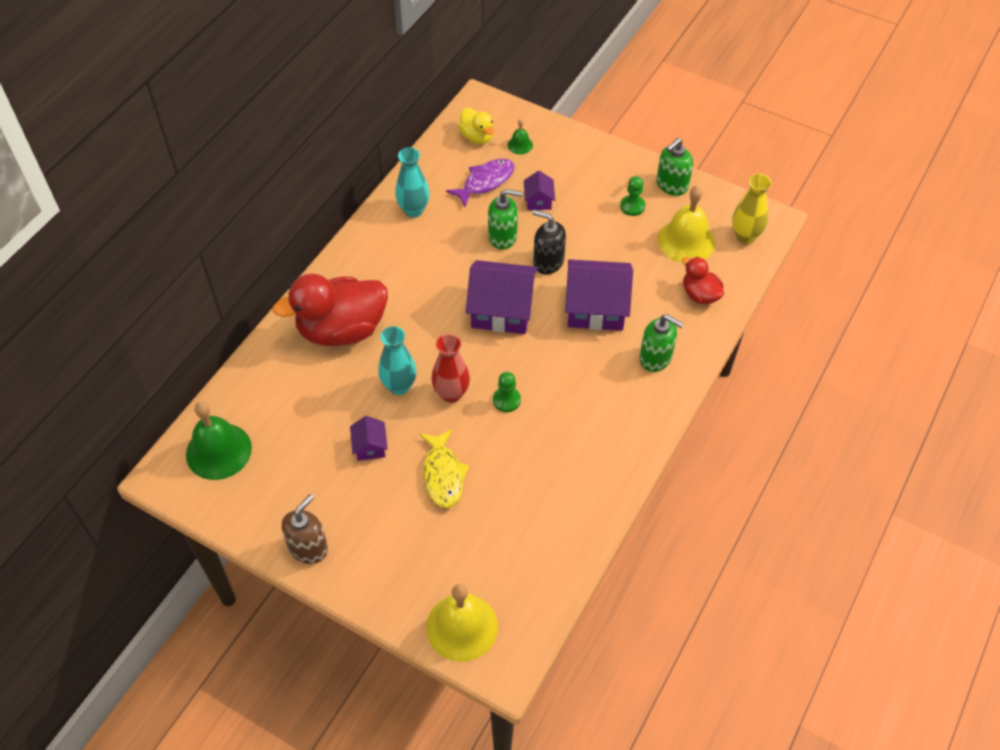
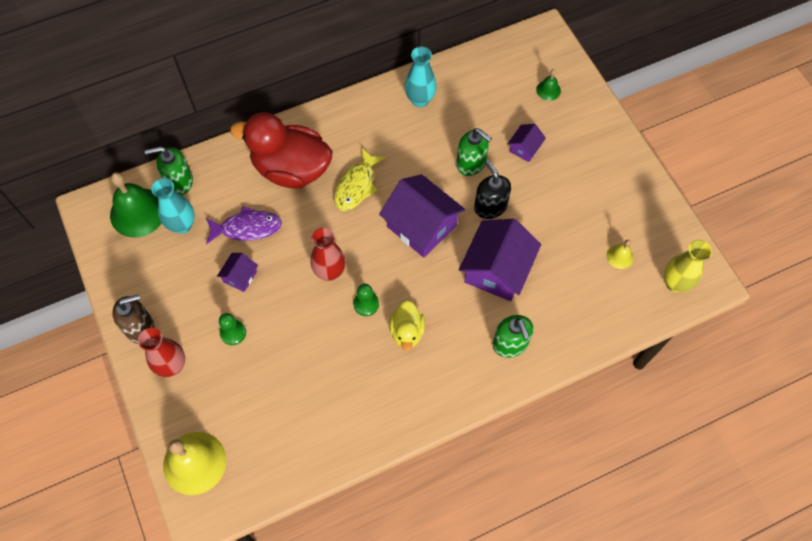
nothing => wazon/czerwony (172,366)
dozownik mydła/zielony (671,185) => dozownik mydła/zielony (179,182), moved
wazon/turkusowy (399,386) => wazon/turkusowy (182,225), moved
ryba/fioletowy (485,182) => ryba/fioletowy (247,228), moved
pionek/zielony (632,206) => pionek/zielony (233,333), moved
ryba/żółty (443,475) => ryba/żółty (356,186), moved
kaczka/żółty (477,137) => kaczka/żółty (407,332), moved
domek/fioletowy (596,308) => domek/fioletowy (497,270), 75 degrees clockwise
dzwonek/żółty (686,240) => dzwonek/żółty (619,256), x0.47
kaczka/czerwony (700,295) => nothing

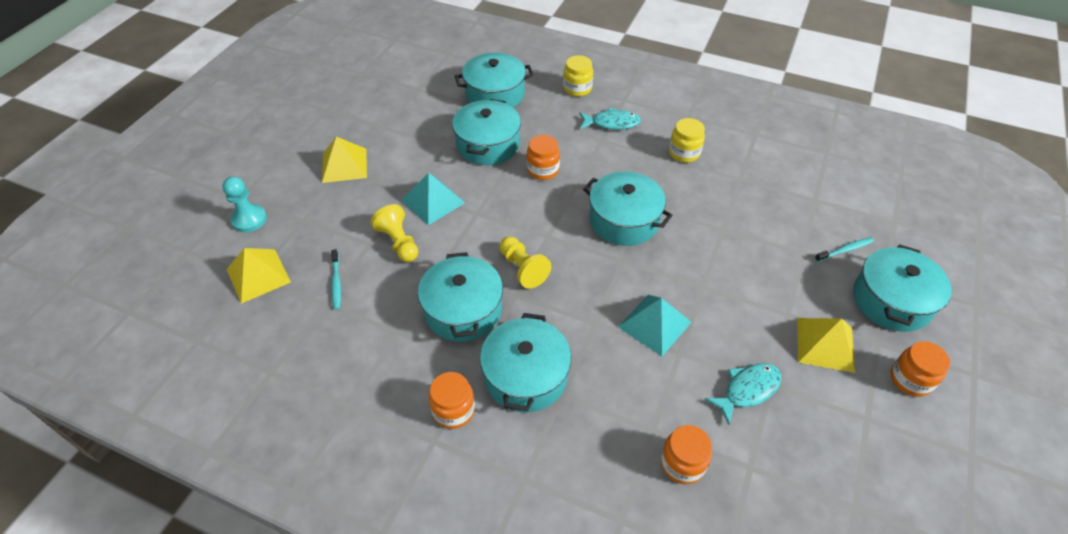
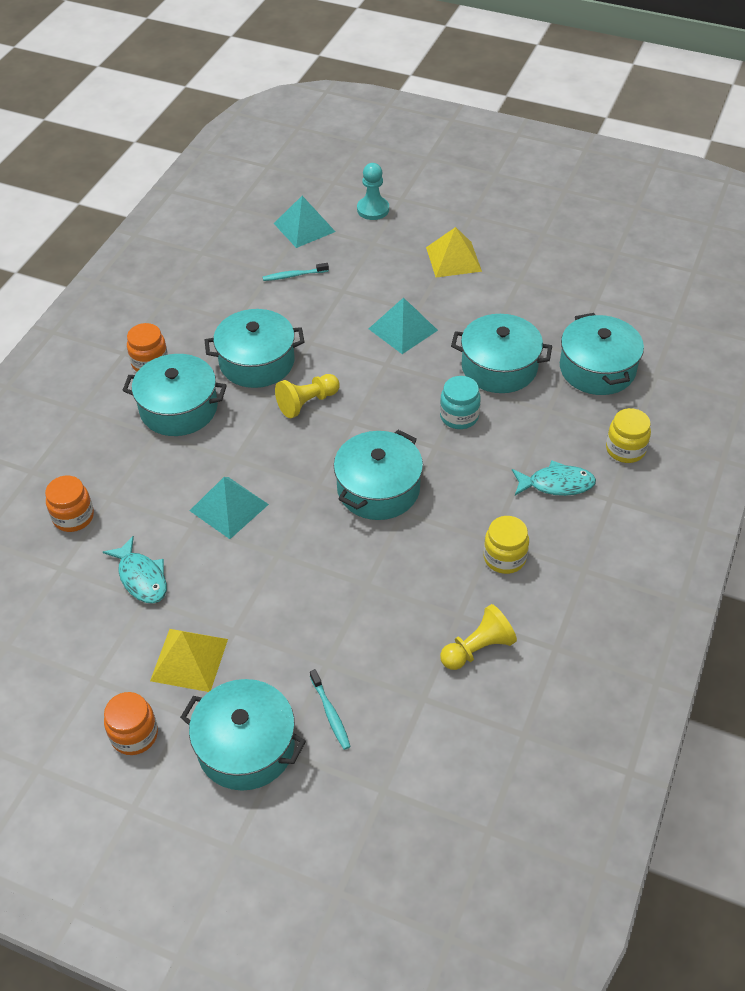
piramida/żółty (258,275) => piramida/turkusowy (304,227)
słoik/pomarańczowy (543,170) => słoik/turkusowy (459,416)
pionek/żółty (399,242) => pionek/żółty (477,649), moved
ryba/turkusowy (612,123) => ryba/turkusowy (556,484), 90 degrees counterclockwise

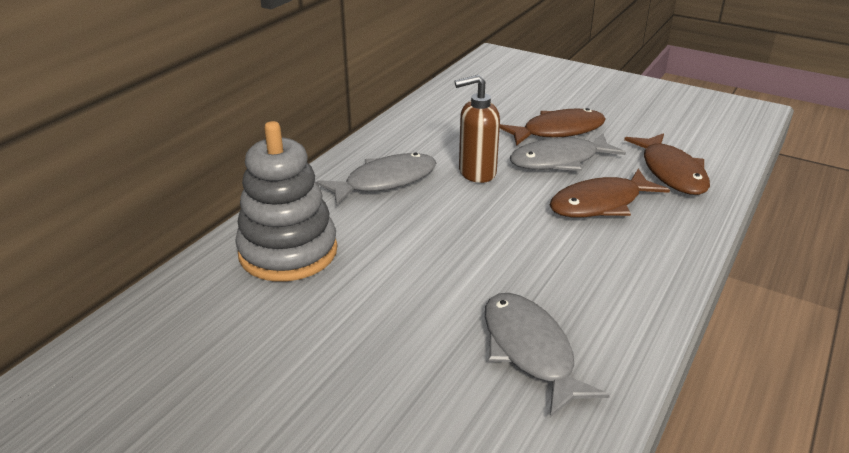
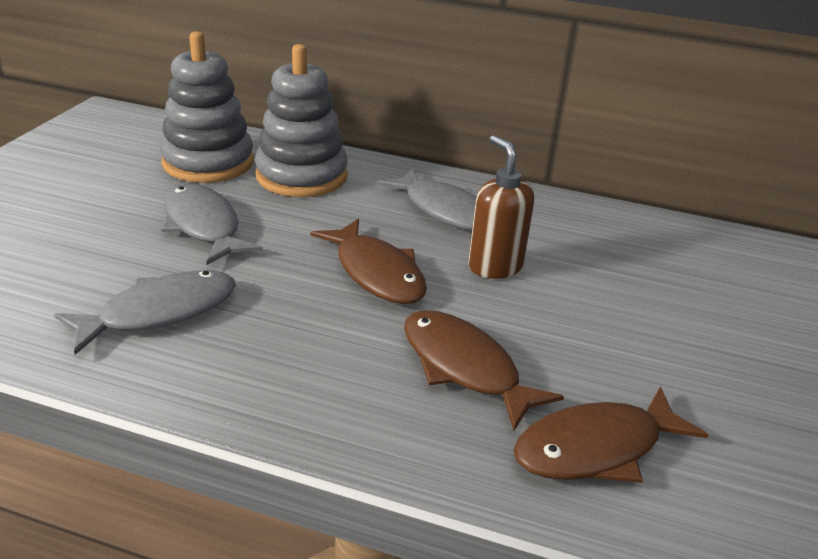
nothing => zabawka nakładanka/szary (208,162)
ryba/szary (559,160) => ryba/szary (204,226), moved
ryba/brązowy (558,131) => ryba/brązowy (376,273), moved

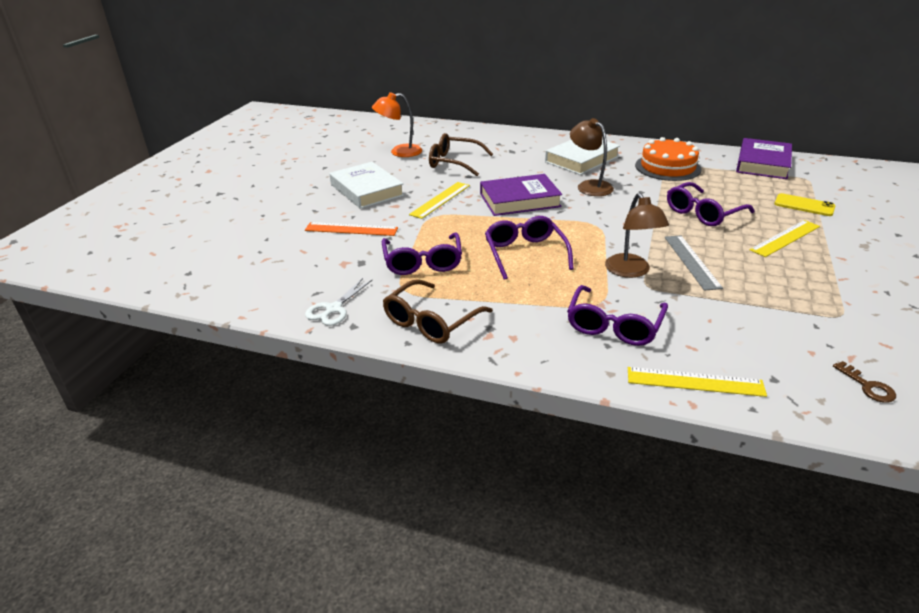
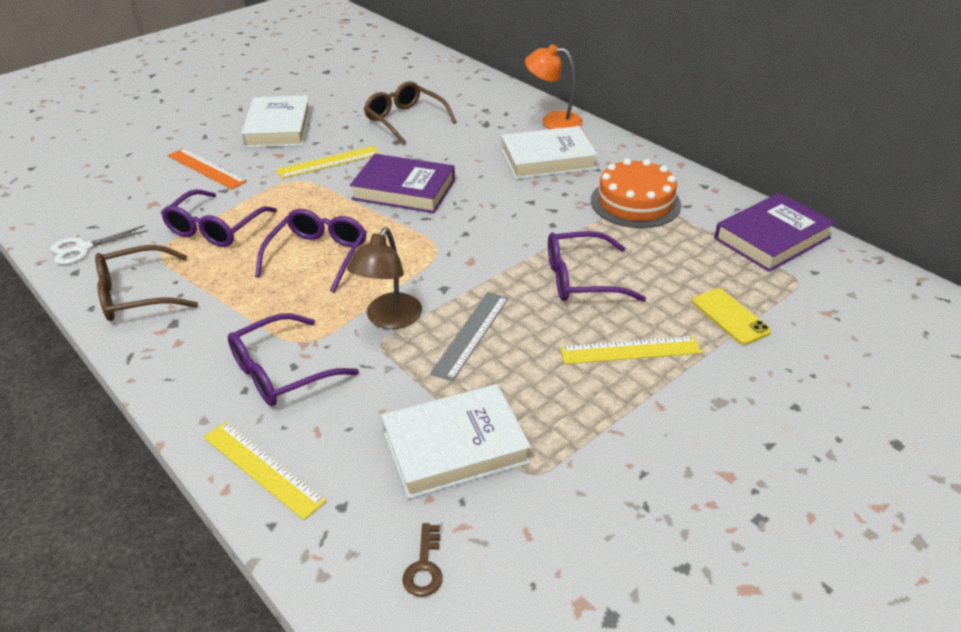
nothing => książka/biały (455,447)
lampka/pomarańczowy (399,152) => lampka/pomarańczowy (553,121), moved
lampka/brązowy (589,186) => nothing

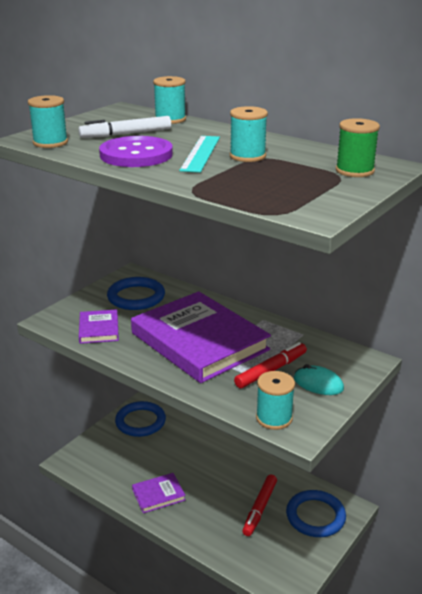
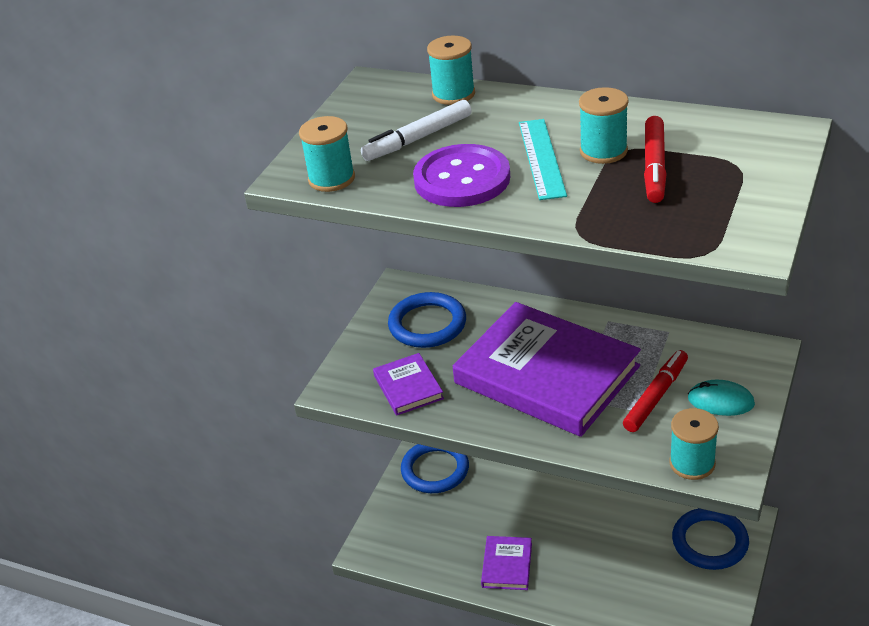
książka/fioletowy (158,495) => książka/fioletowy (507,565), 45 degrees counterclockwise
flamaster/czerwony (259,508) => flamaster/czerwony (654,167), moved
szpulka/zielony (354,171) => nothing

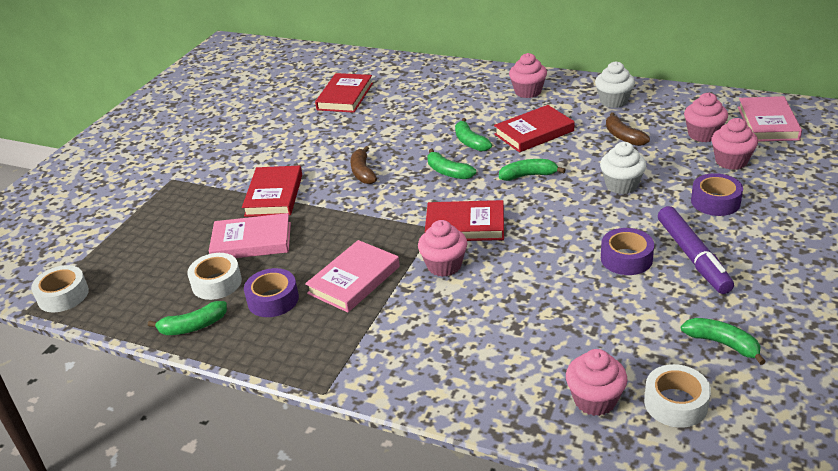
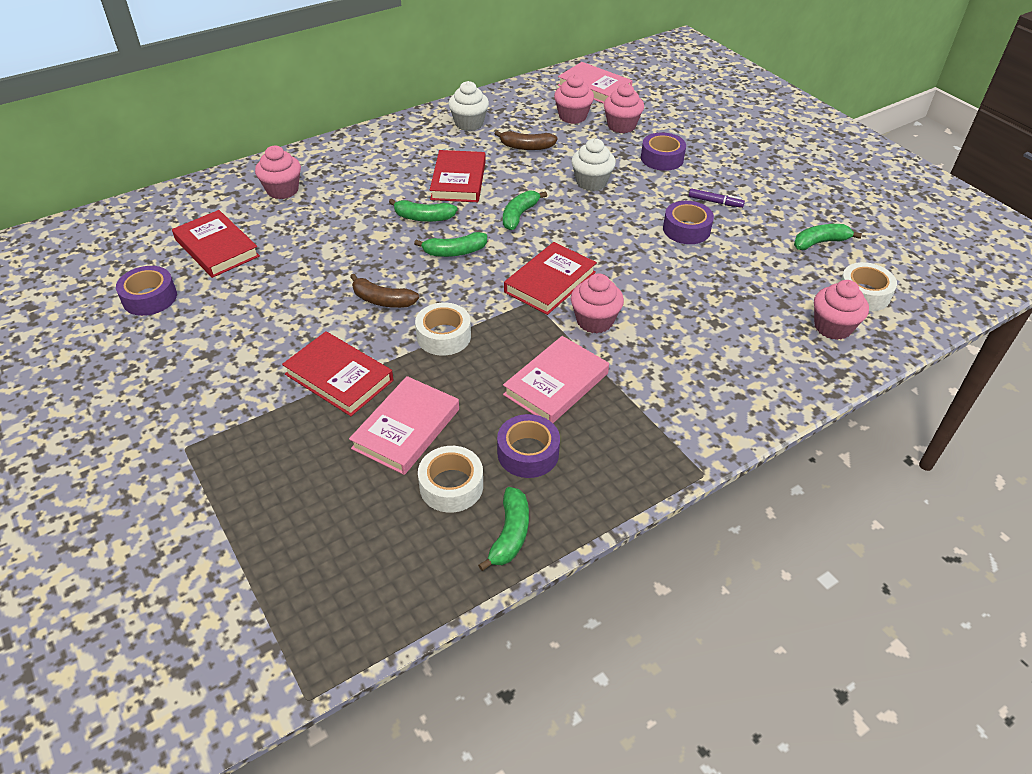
nothing => taśma klejąca/fioletowy (150,298)
muffinka/różowy (528,92) => muffinka/różowy (282,190), moved
taśma klejąca/biały (63,295) => taśma klejąca/biały (443,336), moved
książka/różowy (354,280) => książka/różowy (556,384), 60 degrees clockwise
flamaster/fioletowy (692,257) => flamaster/fioletowy (715,202), x0.49

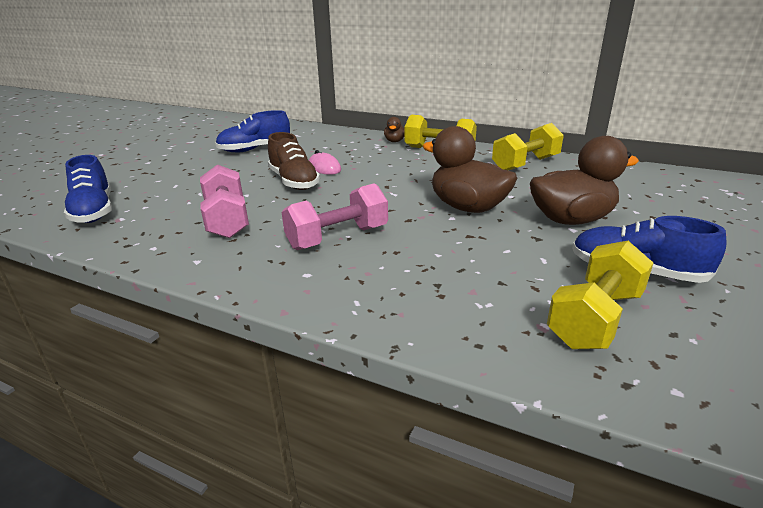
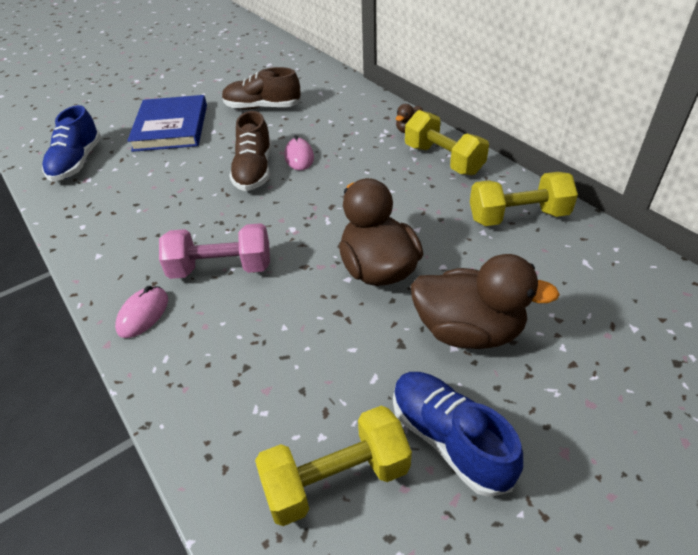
nothing => myszka/różowy (143,314)
nothing => książka/niebieski (171,127)
but/niebieski (255,149) => but/brązowy (262,107)
hantel/różowy (227,220) => nothing

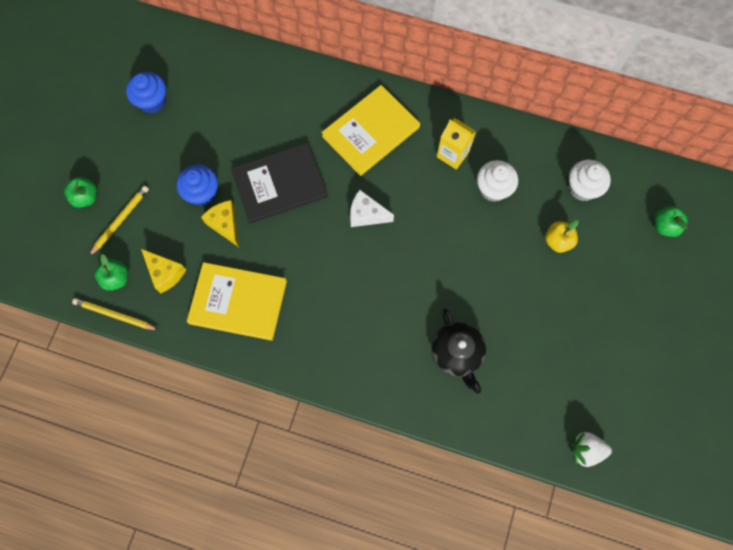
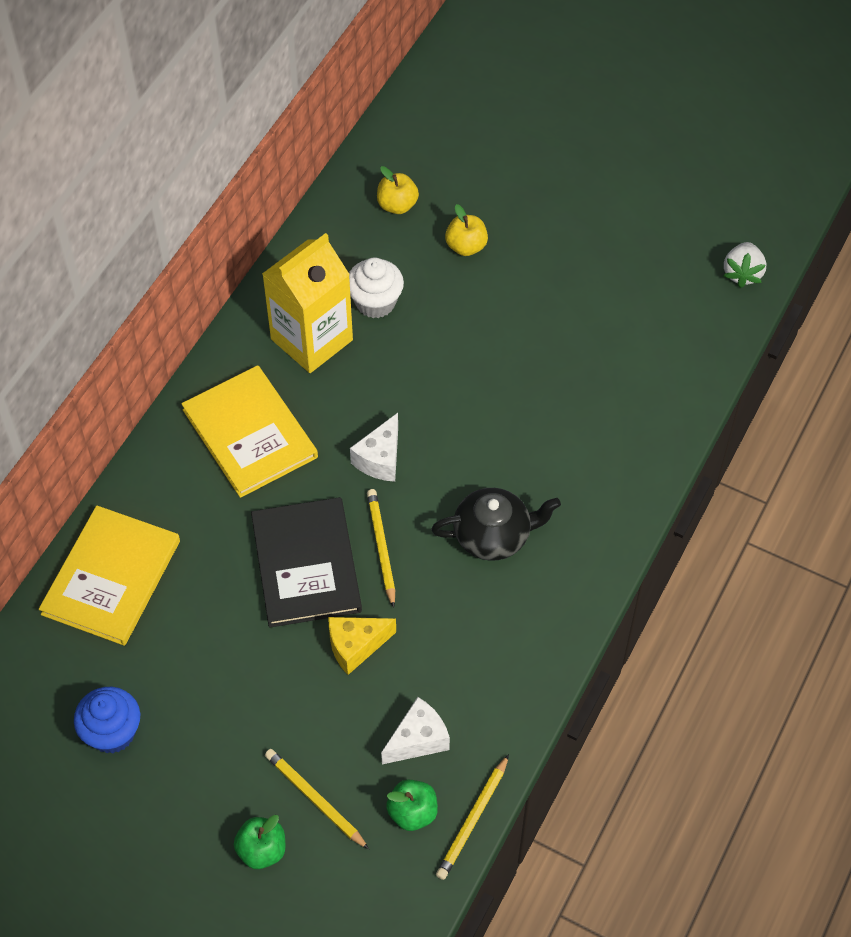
książka/żółty (238,302) => książka/żółty (111,577), moved
karton mleka/żółty (453,154) => karton mleka/żółty (311,339), x1.69
nothing => ołówek/żółty (381,547)
muffinka/biały (582,188) => jabłko/żółty (397,205)
ser/żółty (165,273) => ser/biały (418,739)
imbryk/czarny (457,354) => imbryk/czarny (493,535), moved
muffinka/niebieski (202,193) => nothing
jabłko/zielony (664,226) => nothing

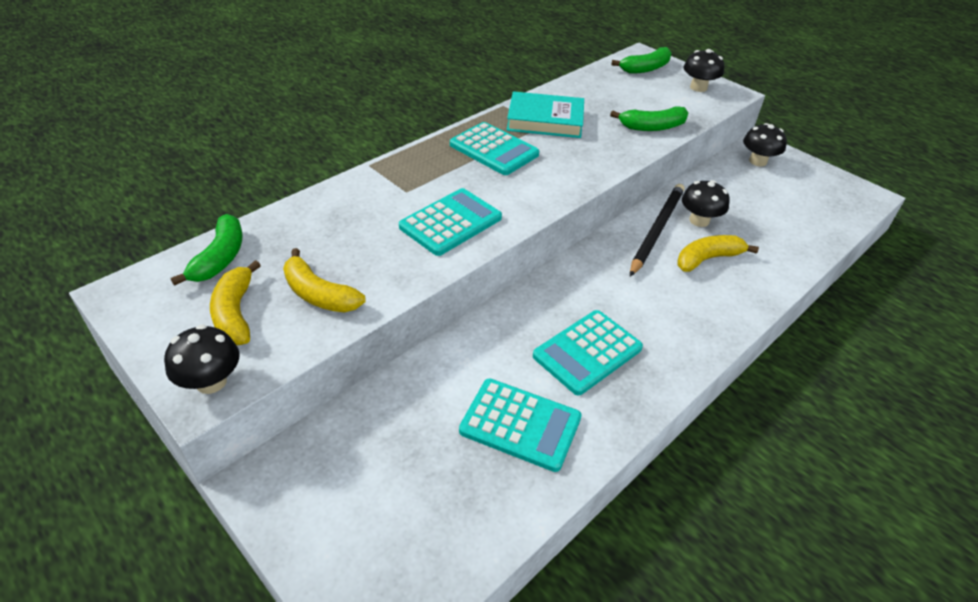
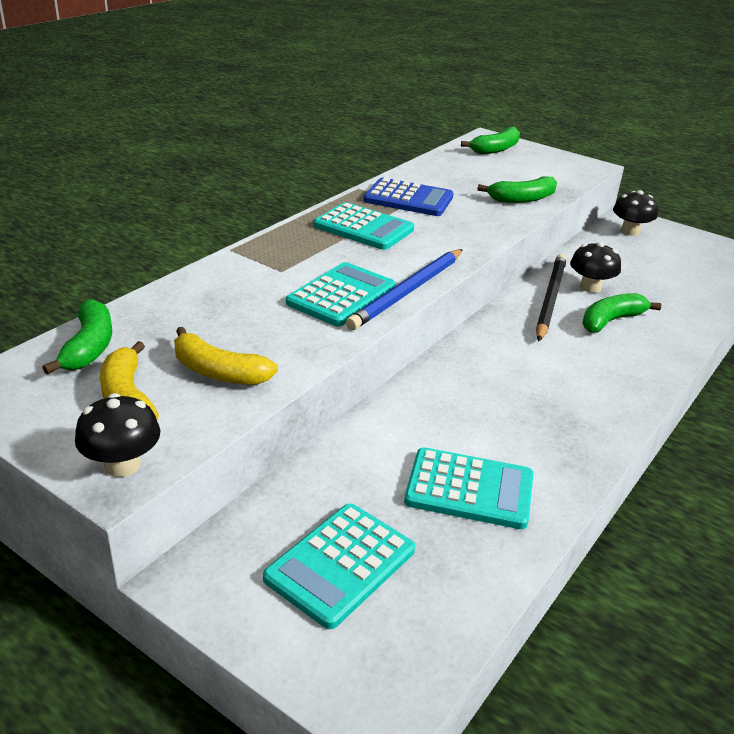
kalkulator/turkusowy (587,352) => kalkulator/turkusowy (340,564), moved
nothing => ołówek/niebieski (408,291)
książka/turkusowy (545,120) => kalkulator/niebieski (408,199)
banan/żółty (707,259) => banan/zielony (611,321)
grzyb/czarny (698,87) => nothing

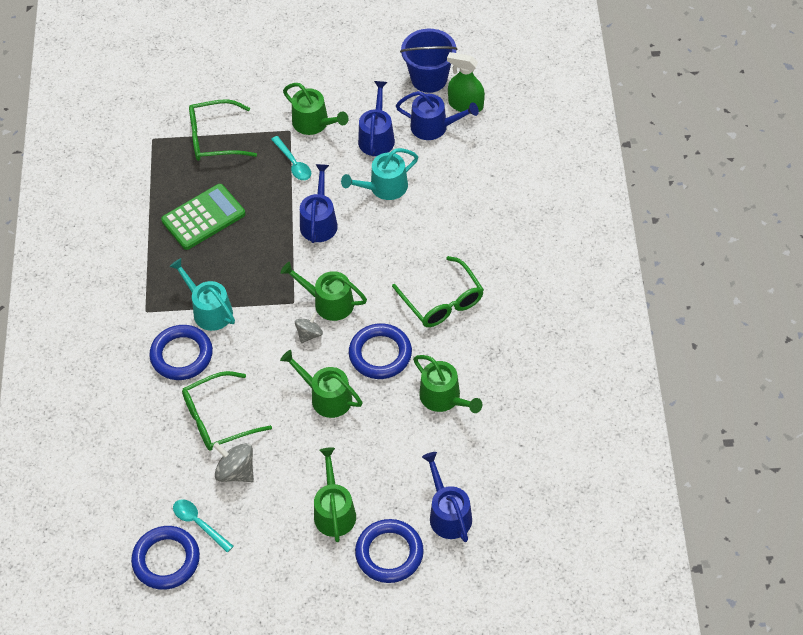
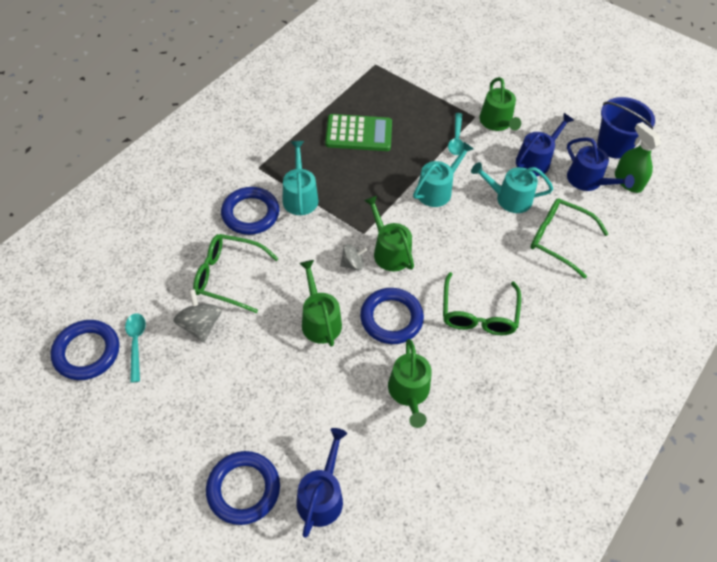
konewka/niebieski (319,222) => konewka/turkusowy (437,190)
okulary/zielony (213,138) => okulary/zielony (558,239), moved
konewka/zielony (334,511) => nothing

